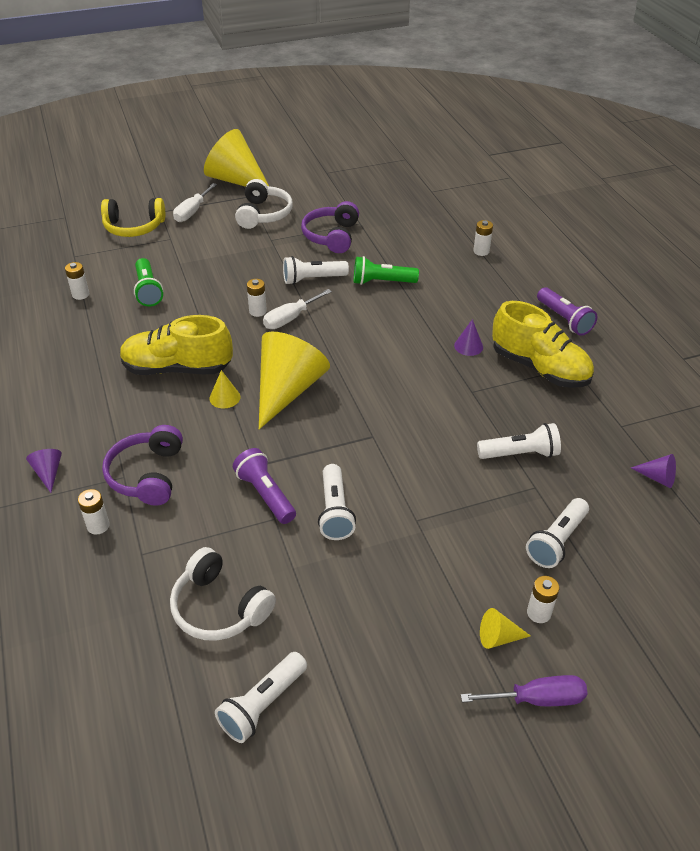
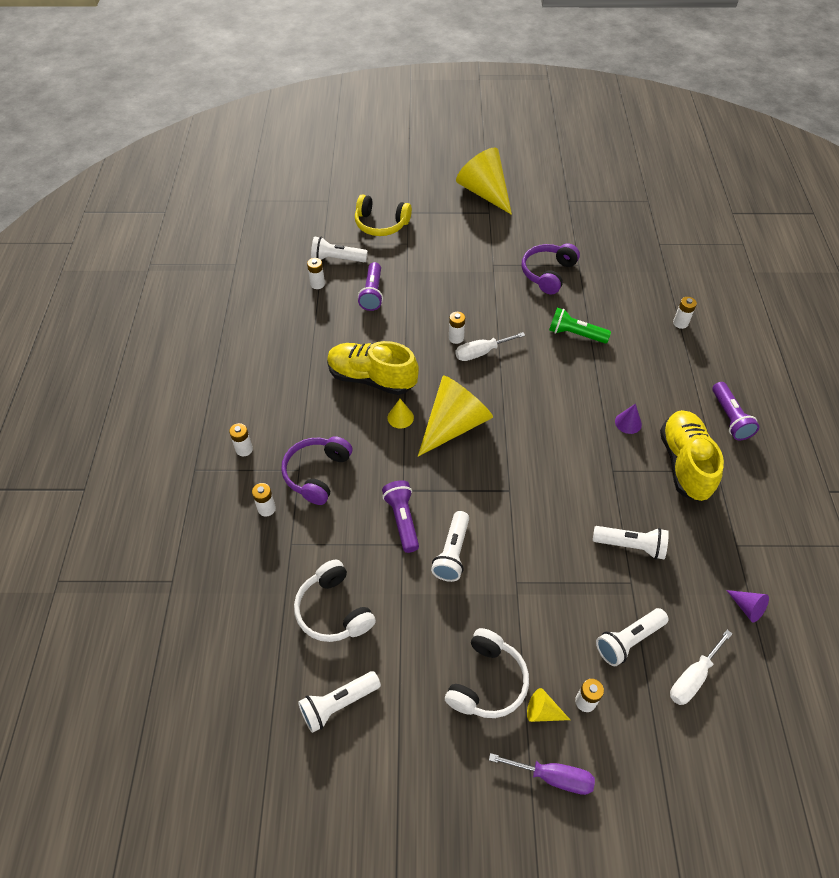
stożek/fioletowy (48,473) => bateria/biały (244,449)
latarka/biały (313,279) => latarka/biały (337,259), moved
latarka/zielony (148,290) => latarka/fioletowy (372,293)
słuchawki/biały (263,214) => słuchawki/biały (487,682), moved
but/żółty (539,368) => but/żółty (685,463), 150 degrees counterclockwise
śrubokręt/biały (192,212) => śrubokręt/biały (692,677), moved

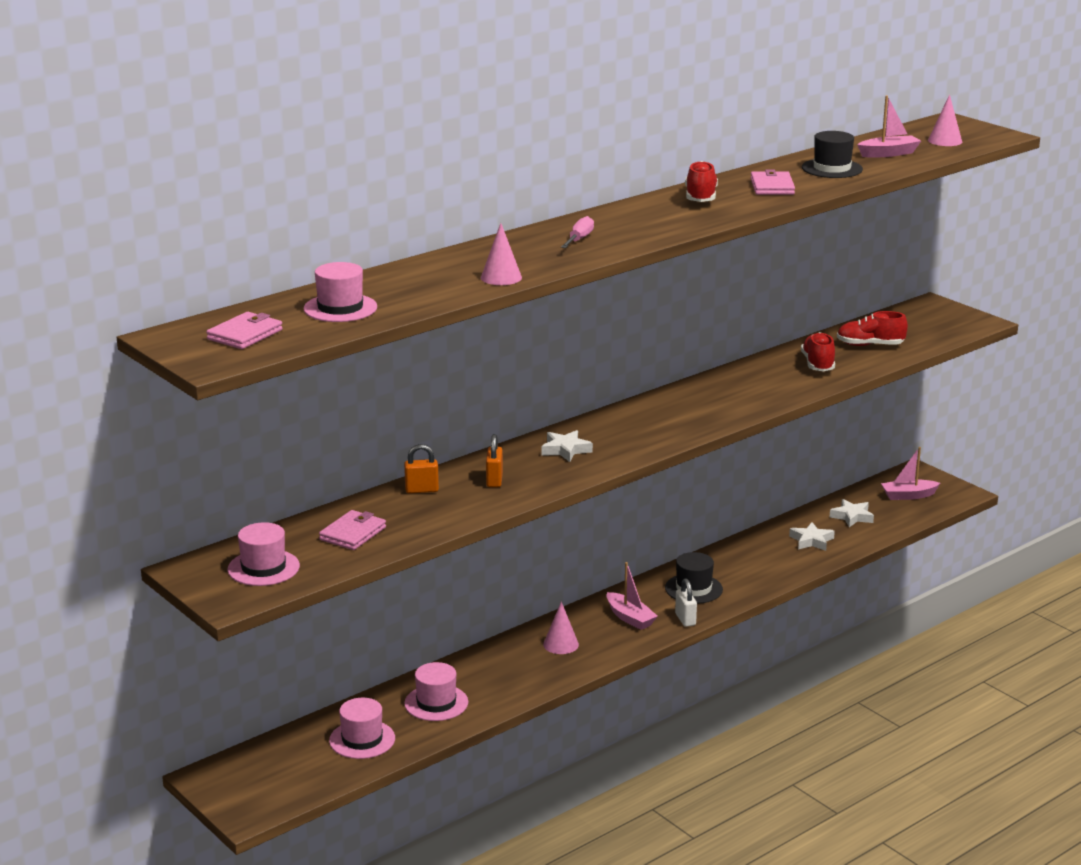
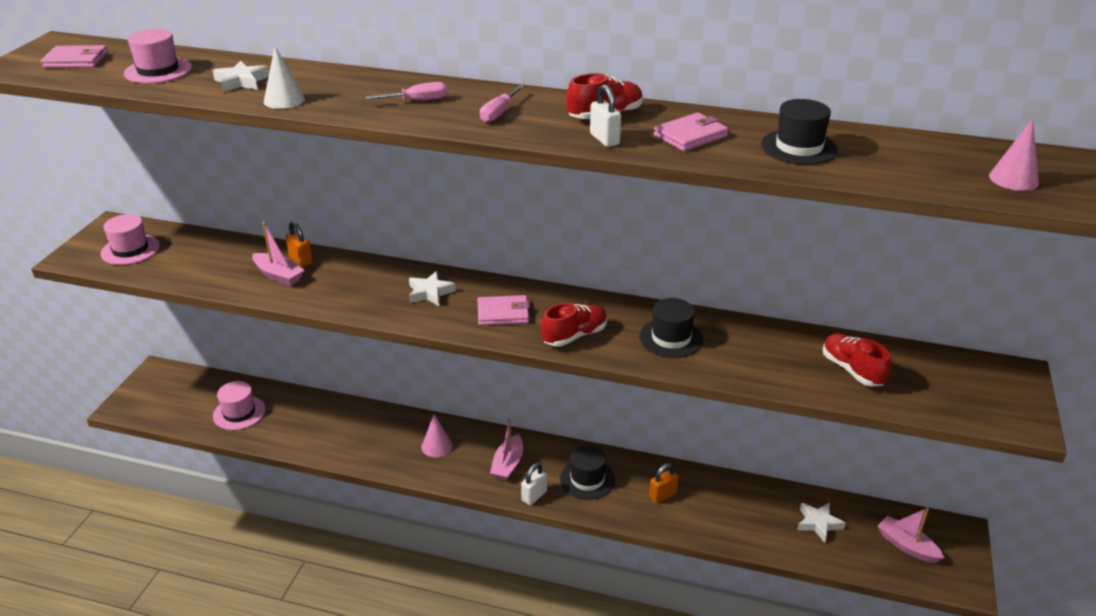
gwiazda/biały (811,541) => gwiazda/biały (241,82), moved
łódka/różowy (888,153) => łódka/różowy (278,275), moved
stożek/różowy (501,277) => stożek/biały (284,100)
portfel/różowy (353,534) => portfel/różowy (503,313), moved
nothing => śrubokręt/różowy (499,113)
but/czerwony (817,364) => but/czerwony (574,336), moved
nothing => kłódka/biały (604,139)
nothing => kapelusz/czarny (671,338)
kłódka/pomarańczowy (494,481) => kłódka/pomarańczowy (662,495), moved
kapelusz/różowy (436,703) => nothing

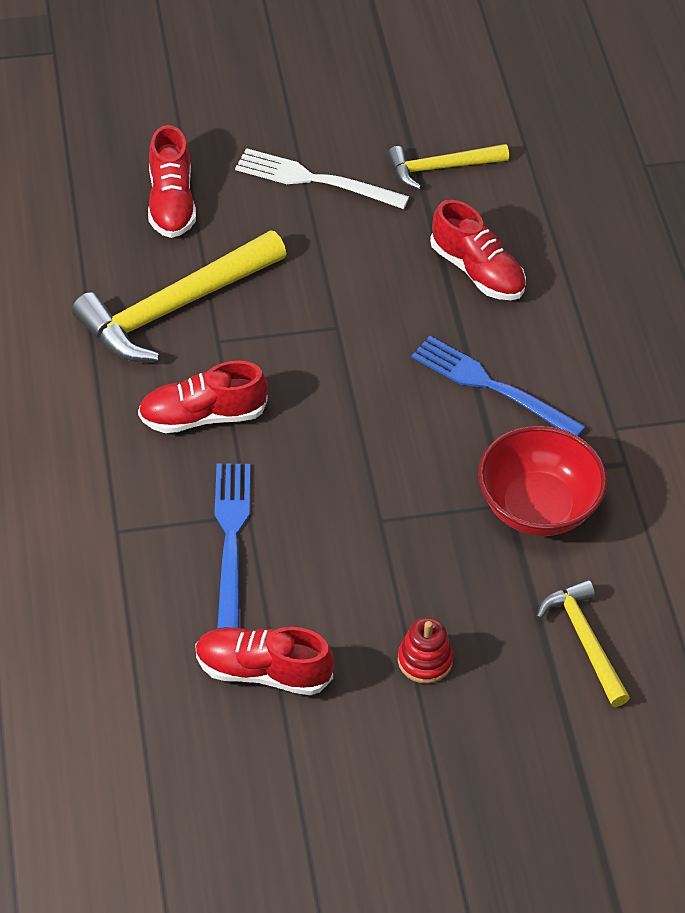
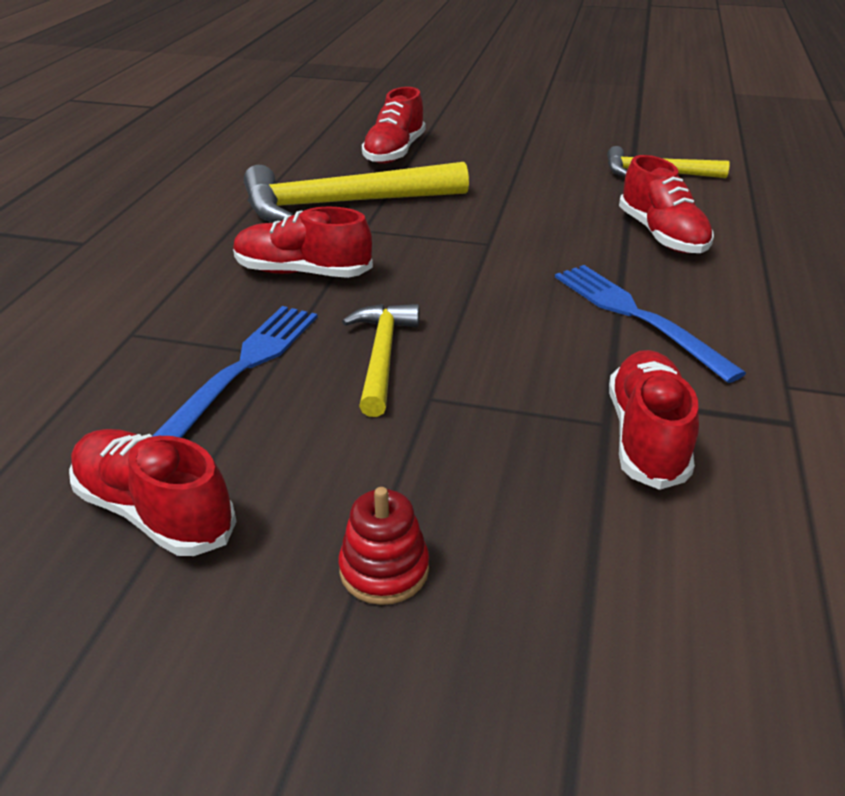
młotek/żółty (584,640) => młotek/żółty (382,356), moved
miska/czerwony (537,507) => but/czerwony (646,437)
widelec/biały (314,180) => nothing

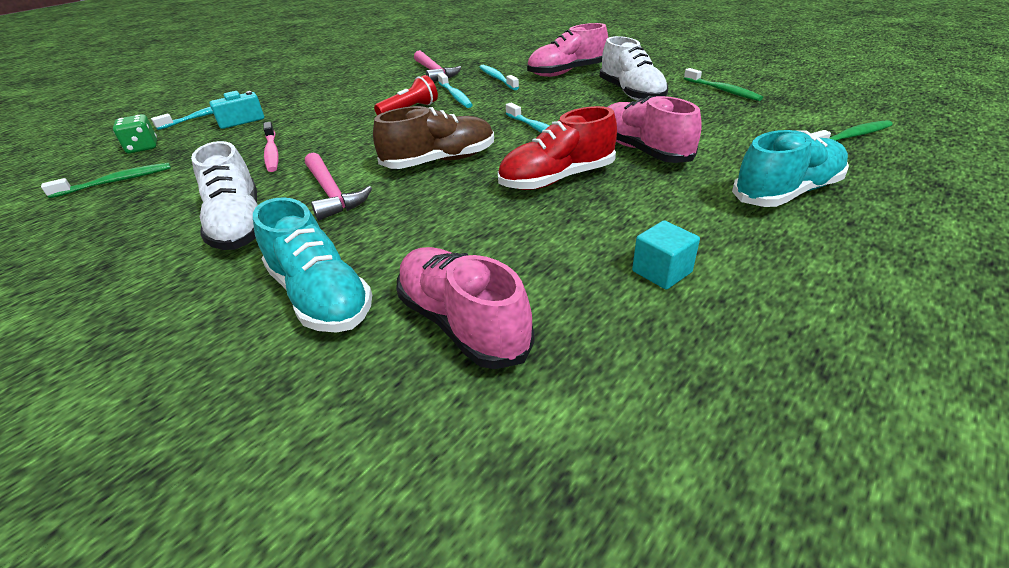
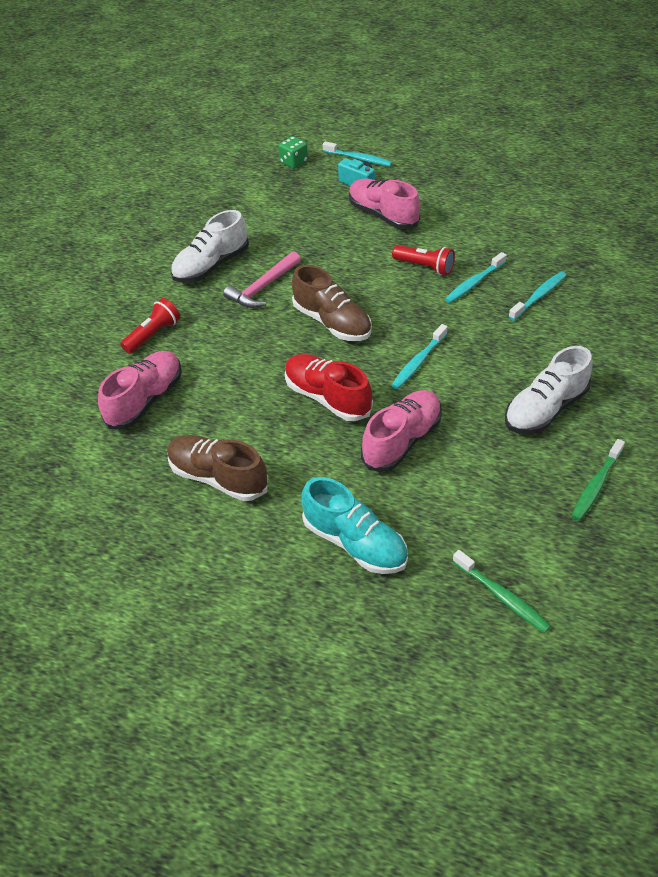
but/turkusowy (320,296) => latarka/czerwony (153,335)
sześcian/turkusowy (661,272) => but/brązowy (218,477)
but/różowy (567,72) => but/różowy (383,215), moved
szczoteczka do zębów/zielony (115,182) => nothing
szczoteczka do zębów/różowy (272,152) => nothing
młotek/różowy (434,72) => nothing

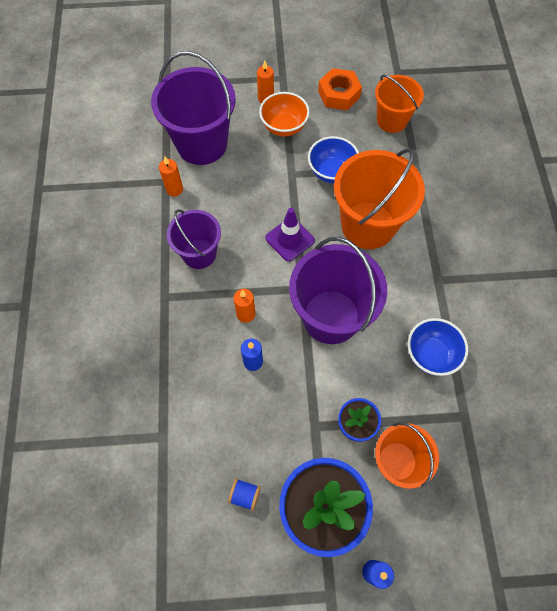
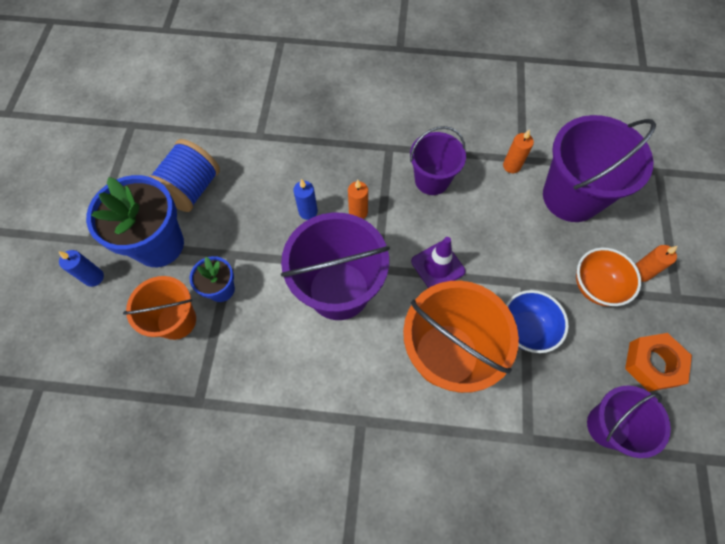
szpulka/niebieski (245,495) => szpulka/niebieski (191,189), x2.26
wiadro/pomarańczowy (391,120) => wiadro/fioletowy (608,426)
miska/niebieski (430,354) => nothing

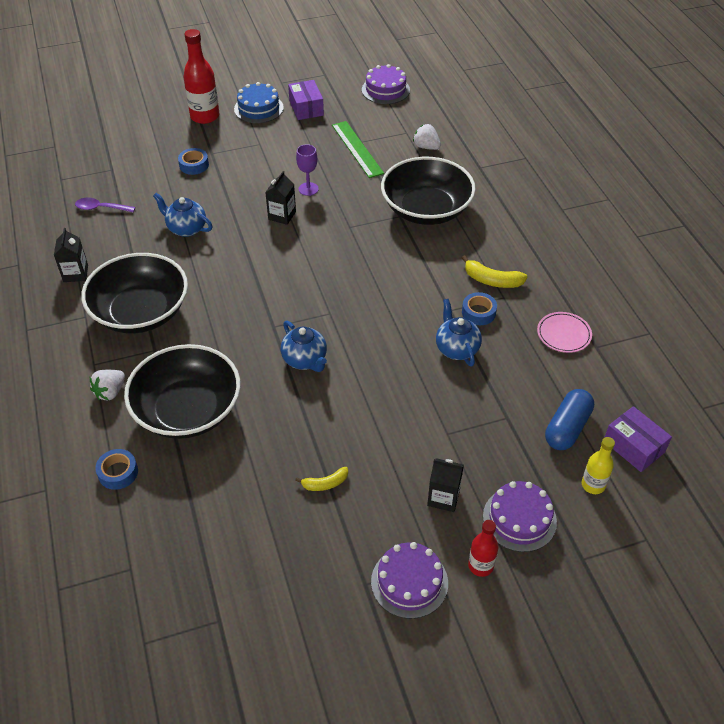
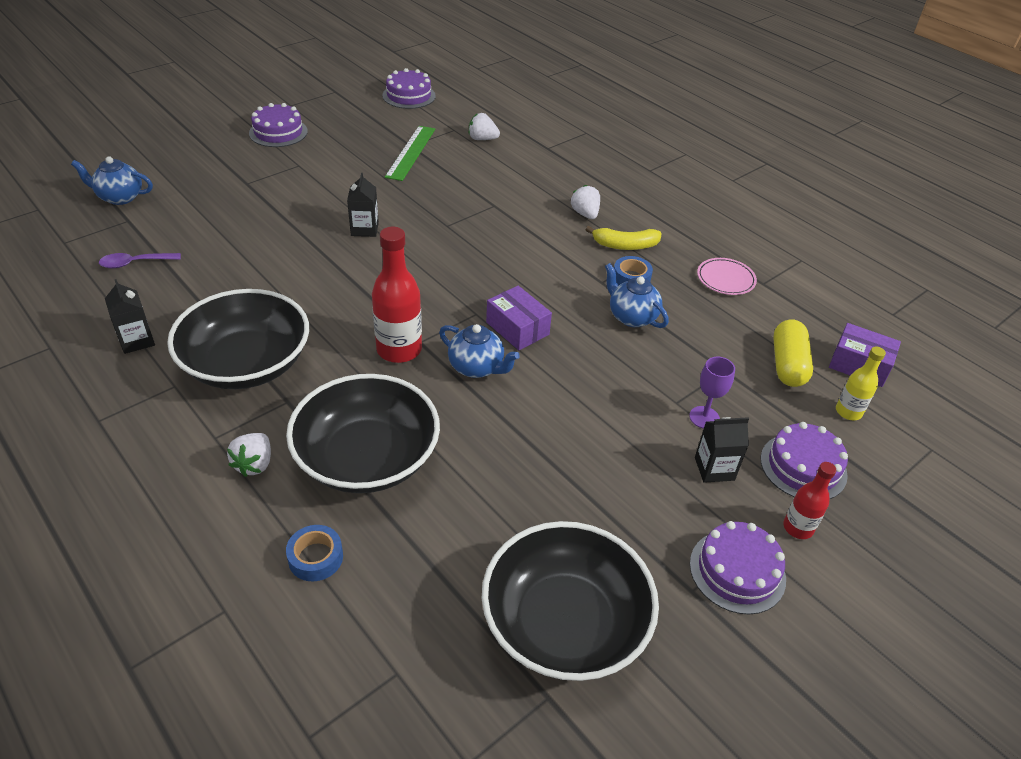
imbryk/niebieski (186,228) => imbryk/niebieski (119,197), moved
tort/niebieski (258,108) => tort/fioletowy (278,132)
butelka/czerwony (205,116) => butelka/czerwony (399,350), moved
linijka/zielony (357,149) => linijka/zielony (410,152), 60 degrees clockwise
miska/czarny (426,209) => miska/czarny (564,623), moved
pudełko/fioletowy (306,108) => pudełko/fioletowy (517,328), moved
nothing => truskawka/biały (585,214)
kielich/fioletowy (308,189) => kielich/fioletowy (704,417), moved
kapsułka/niebieski (567,428) => kapsułka/żółty (787,364)
taśma klejąca/niebieski (194,165) => nothing
banan/żółty (325,483) => nothing

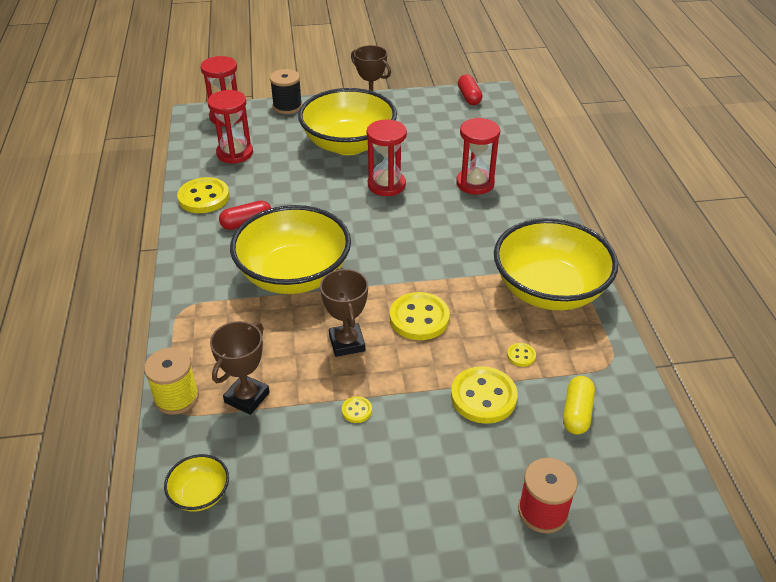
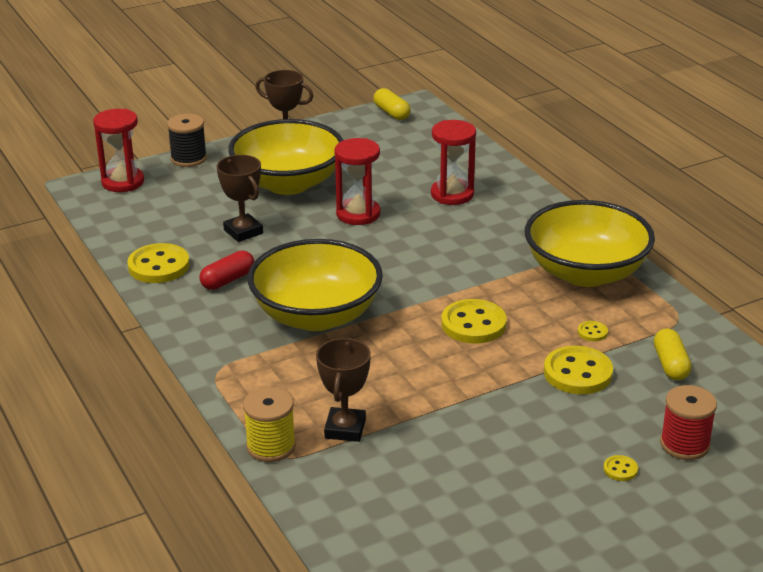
puchar/brązowy (347,343) => puchar/brązowy (243,232), moved
kapsułka/czerwony (469,97) => kapsułka/żółty (391,113)
guzik/żółty (356,410) => guzik/żółty (620,469), moved
miska/żółty (200,494) => nothing
klepsydra/czerwony (235,153) => nothing

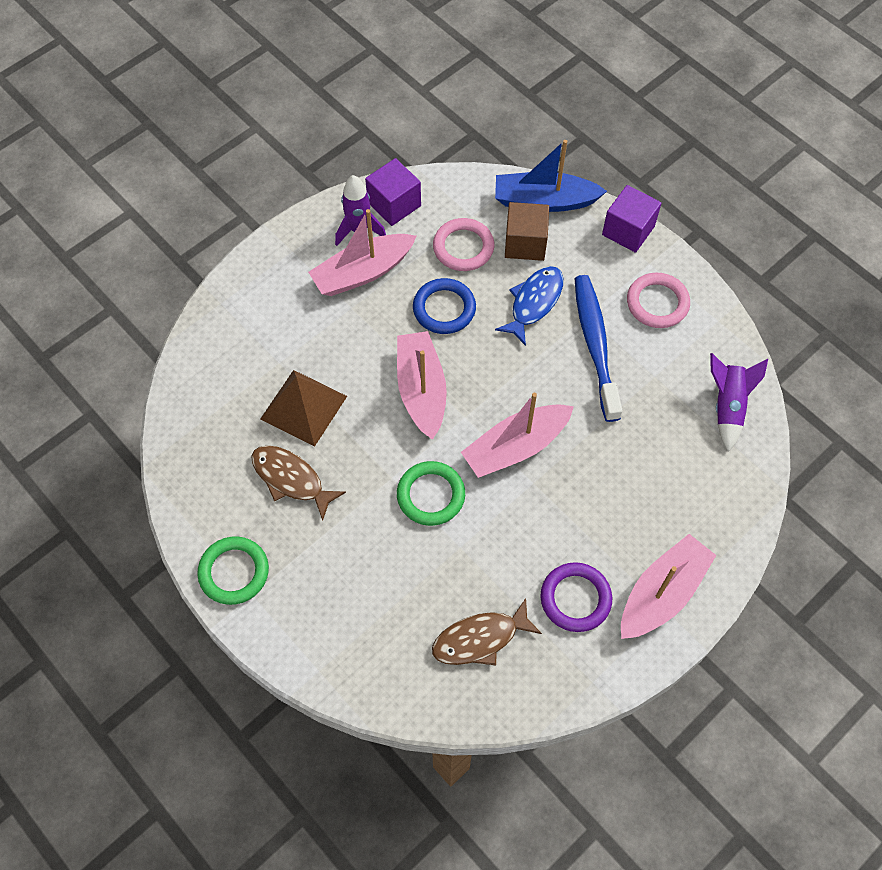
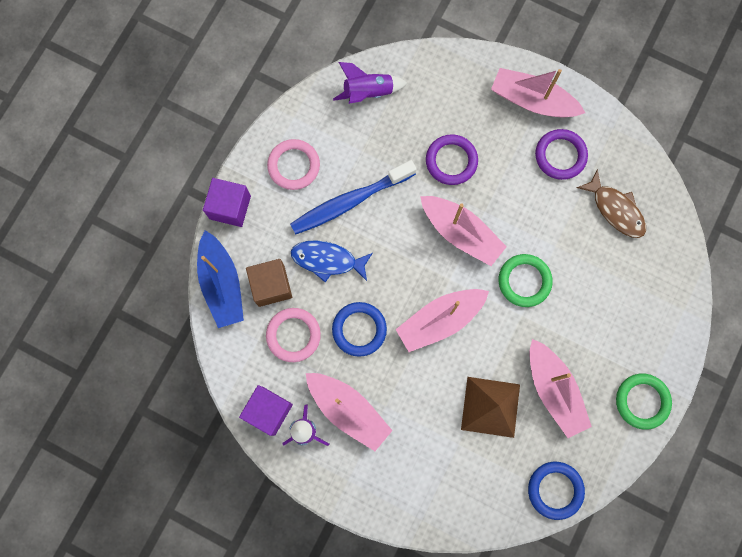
nothing => pierścień/fioletowy (451,161)
nothing => pierścień/niebieski (555,490)
ryba/brązowy (291,479) => łódka/różowy (553,390)

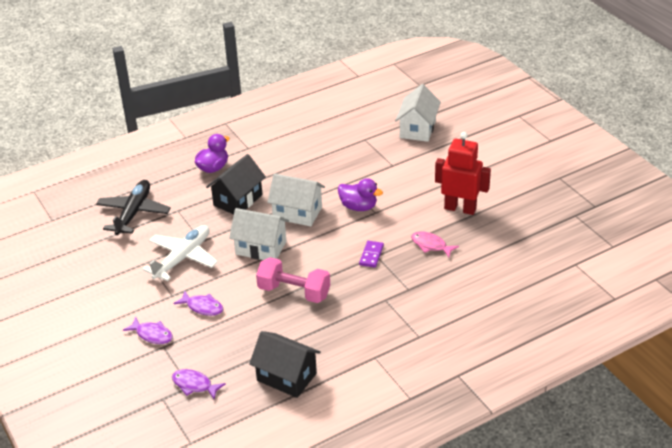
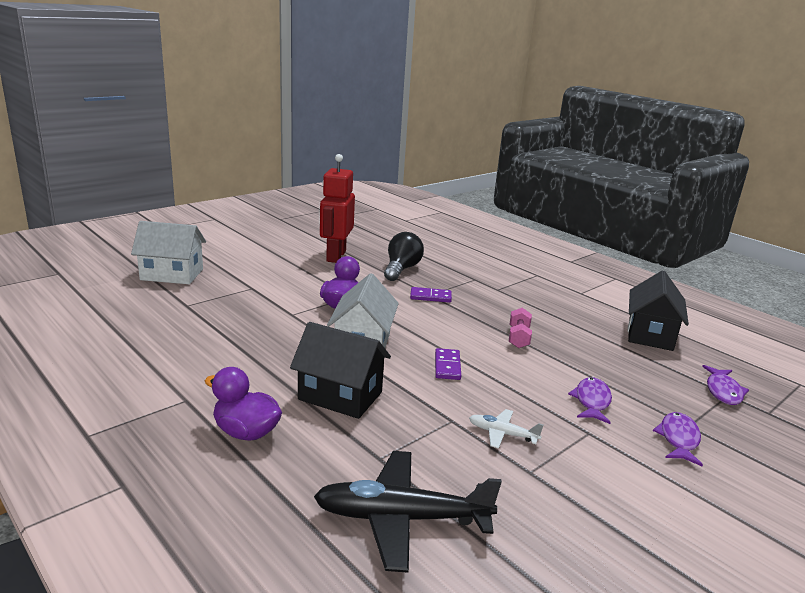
ryba/różowy (431,245) => żarówka/czarny (401,269)
domek/biały (261,248) => kostka domina/fioletowy (447,366)
samolot/biały (182,258) => samolot/biały (502,434), x0.49
hantel/różowy (294,292) => hantel/różowy (518,338), x0.55

